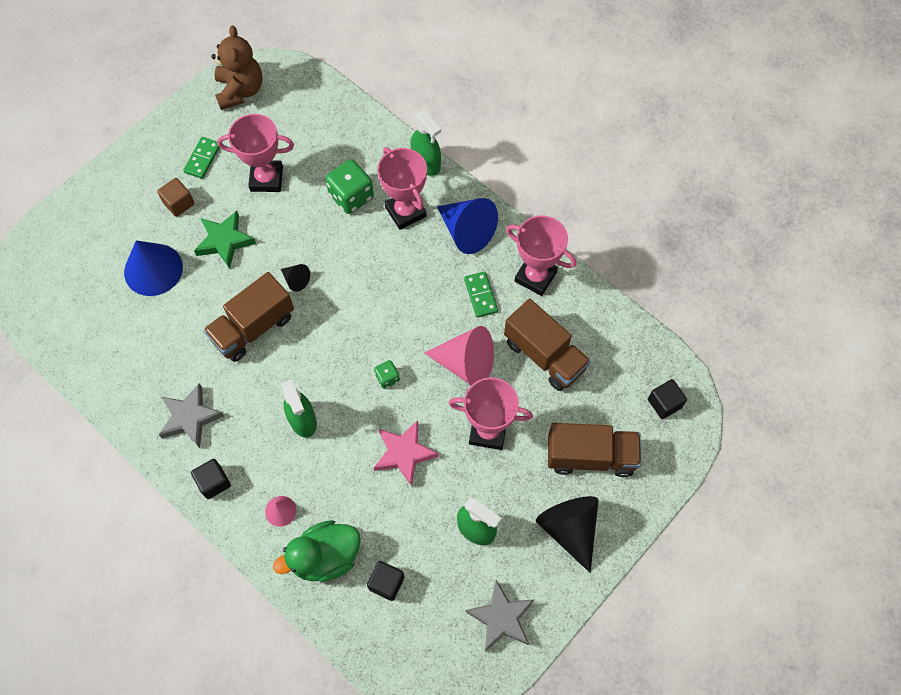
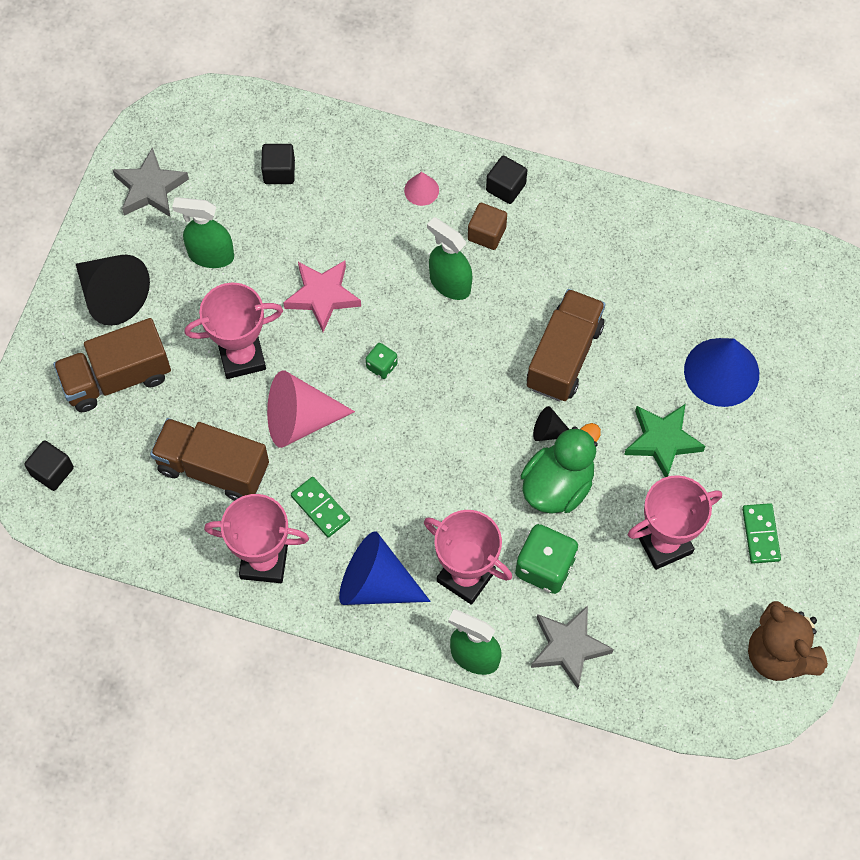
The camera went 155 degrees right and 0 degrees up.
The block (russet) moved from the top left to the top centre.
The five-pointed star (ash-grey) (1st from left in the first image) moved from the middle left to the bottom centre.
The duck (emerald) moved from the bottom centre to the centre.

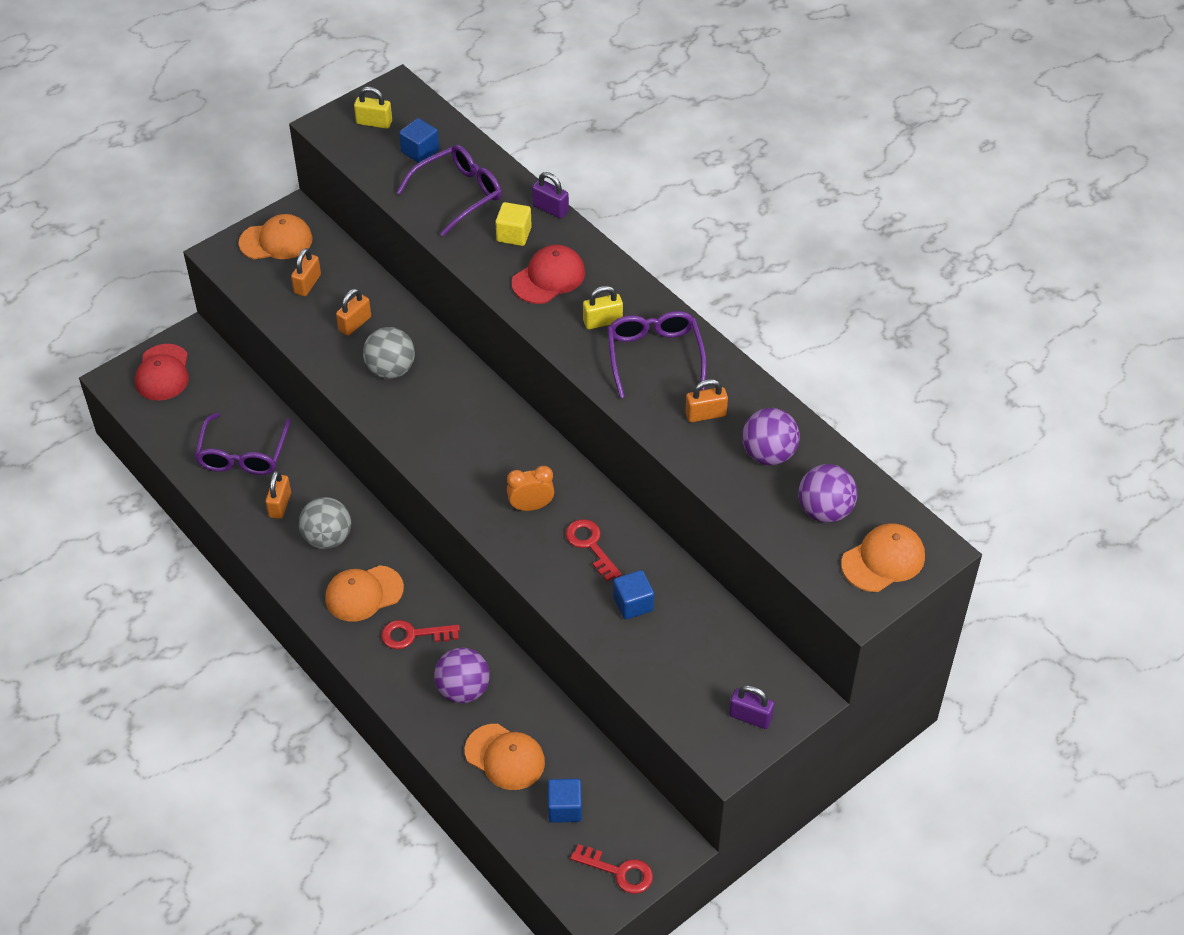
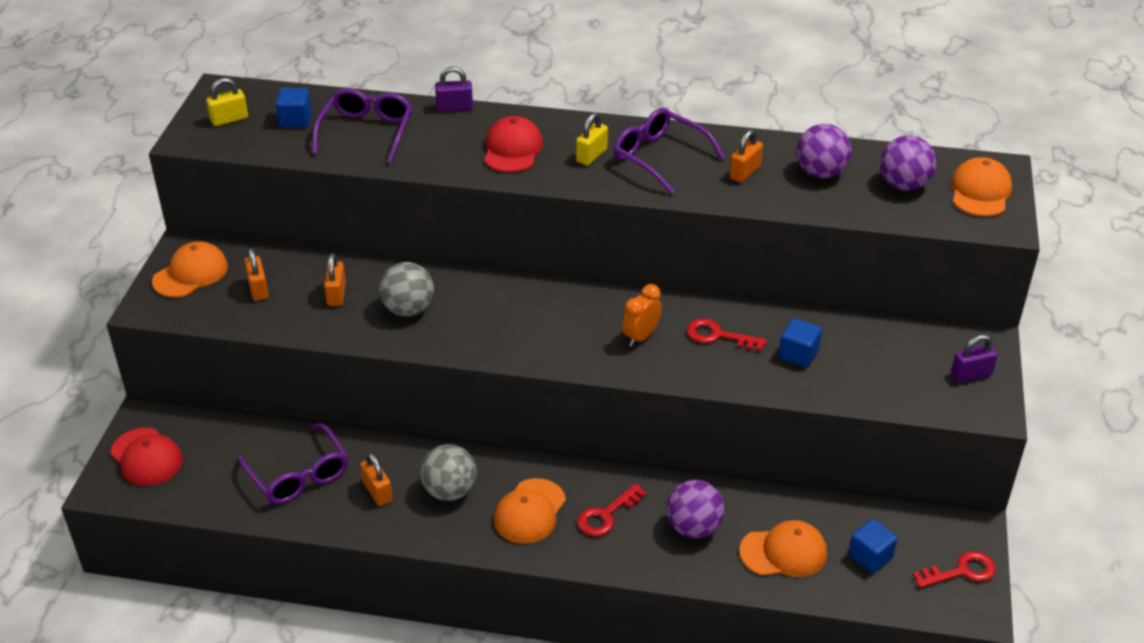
The camera went 40 degrees left and 10 degrees down.
The block (golden) at the top centre disappeared.

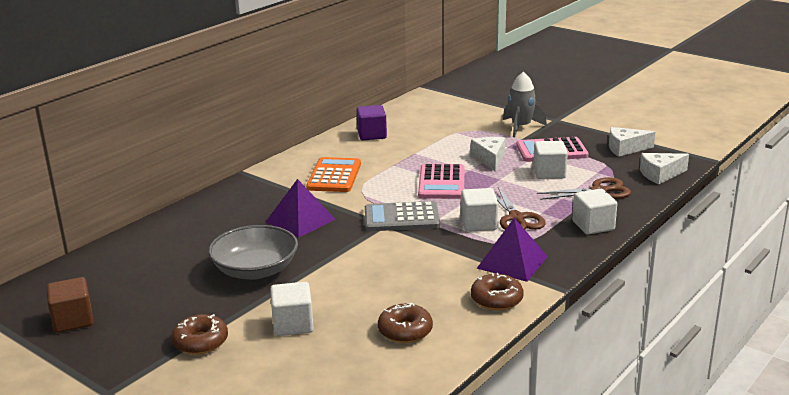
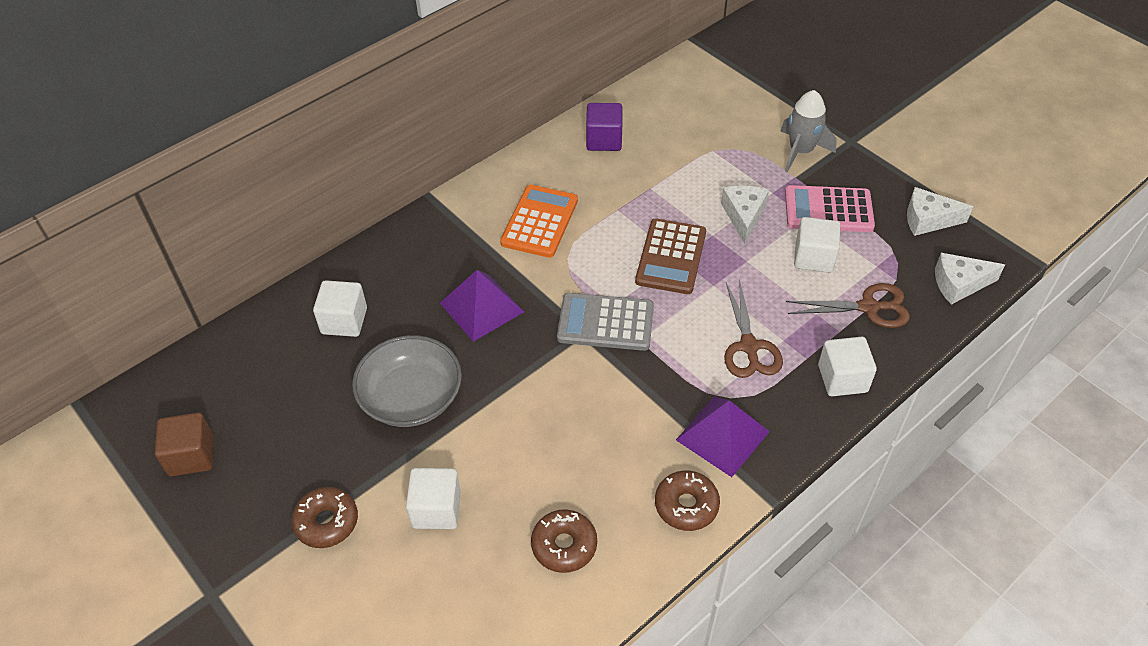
The camera went 10 degrees right and 25 degrees up.
The pocket calculator (rose-pink) (1st from left) at the centre became the pocket calculator (russet) at the centre.
The block (pure white) (2nd from left in the first image) moved from the centre to the middle left.

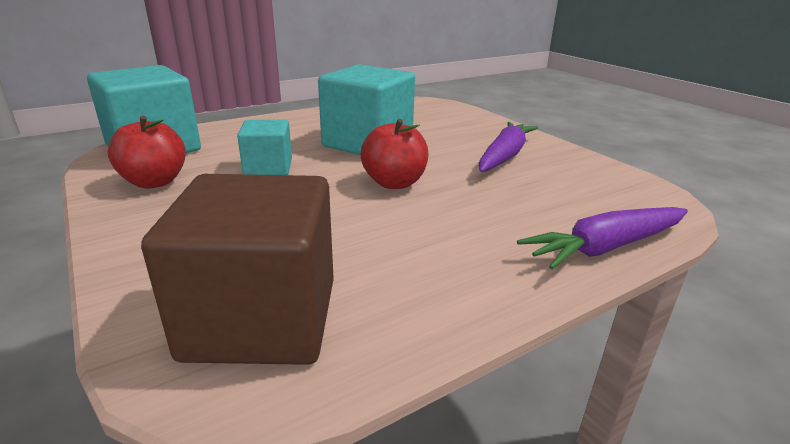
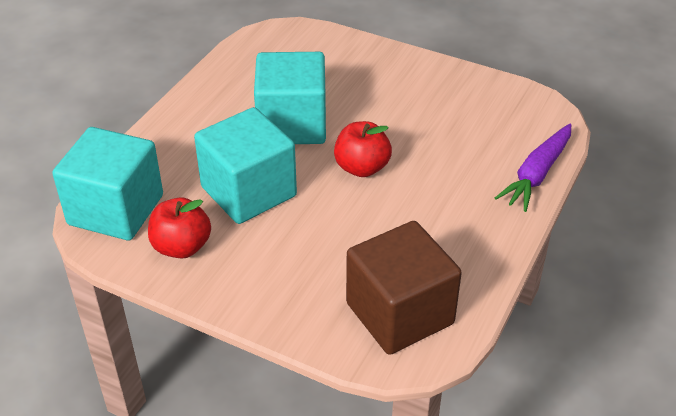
The camera went 30 degrees left and 15 degrees up.
The block (turquoise) (2nd from left) at the top centre changed to 1.78 times the size.
The root vegetable (purple) (1st from left) at the top centre disappeared.

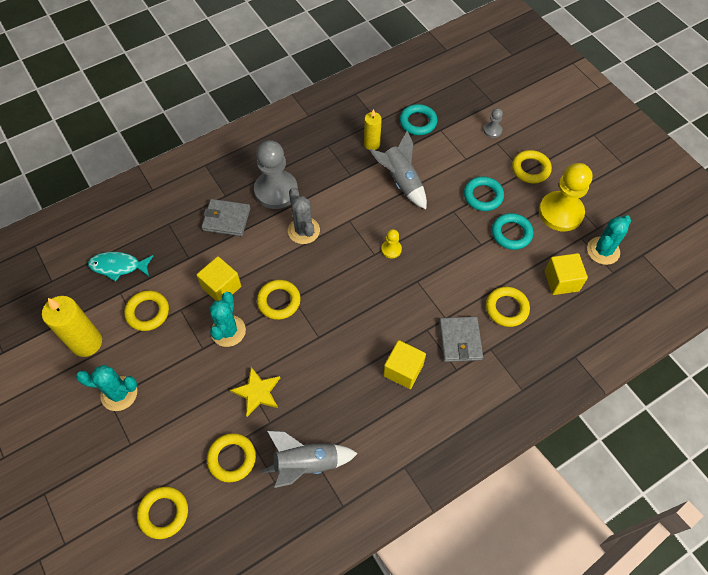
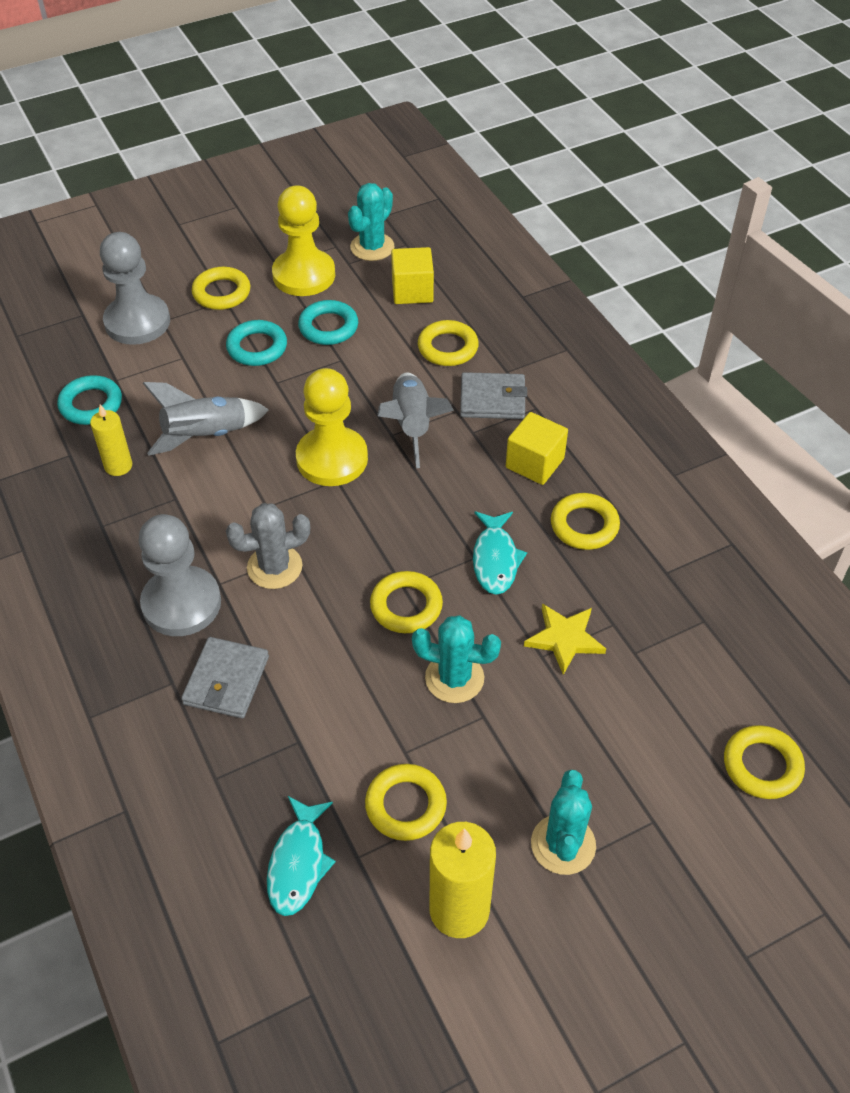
The camera went 85 degrees left and 10 degrees down.
The game pawn (ash-grey) (2nd from left in the first image) at the top right changed to 2.24 times the size.
The prickly plant (turquoise) (3rd from left in the first image) at the middle right turned 75 degrees clockwise.
The game pawn (golden) (1st from left in the first image) at the centre changed to 2.24 times the size.
The block (golden) (1st from left) at the middle left disappeared.
The toy rocket (ash-grey) (1st from left in the first image) moved from the bottom centre to the centre.
The hoop (golden) (3rd from left in the first image) moved from the bottom left to the middle right.
The fish (turquoise) (2nd from left) at the centre appeared.

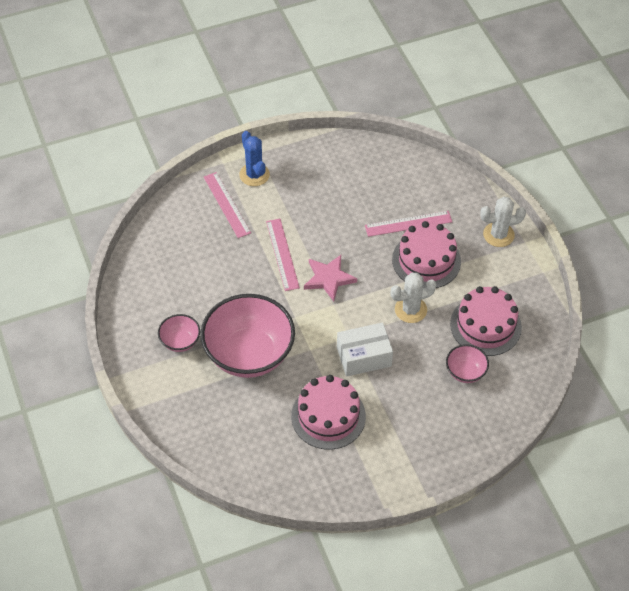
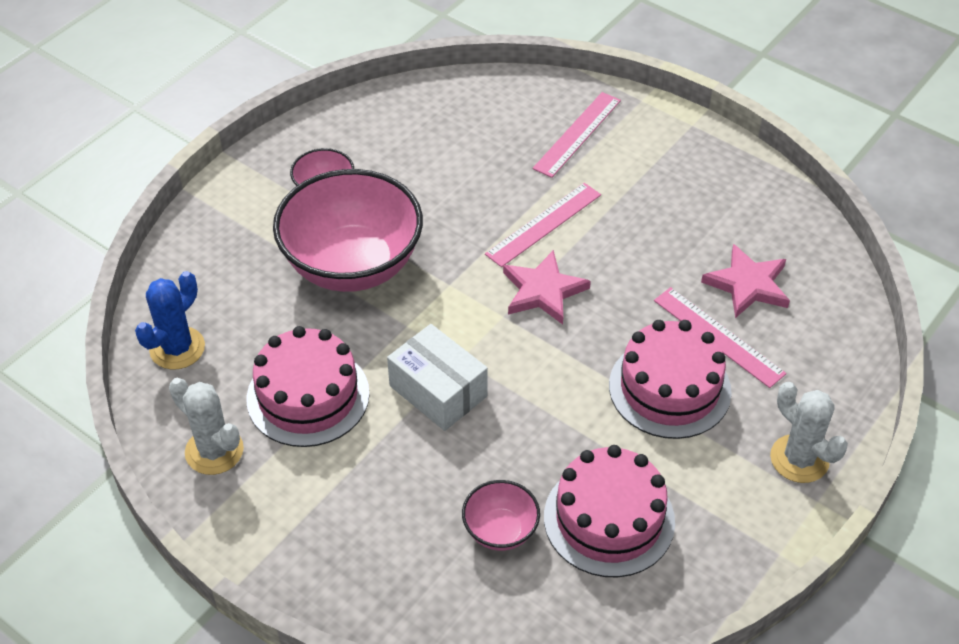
The camera went 60 degrees right and 5 degrees down.
The prickly plant (royal blue) moved from the top centre to the middle left.
The prickly plant (pure white) (1st from left) moved from the centre to the middle left.
The five-pointed star (rose-pink) (2nd from left) at the middle right appeared.

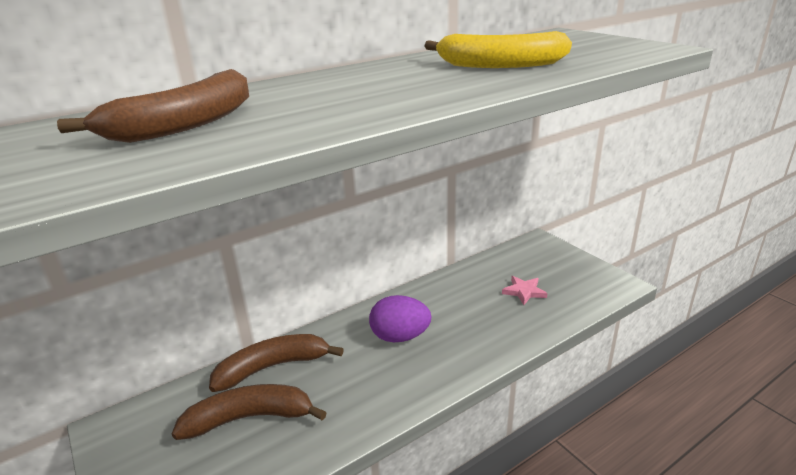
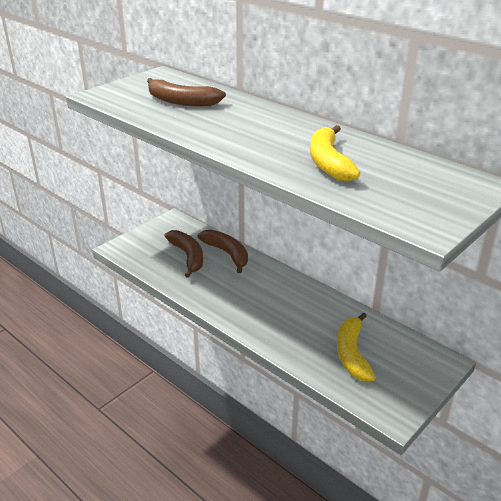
The camera went 75 degrees right and 5 degrees up.
The five-pointed star (rose-pink) at the centre was replaced by the toy banana (golden) (2nd from left) at the bottom right.
The toy egg (purple) at the bottom centre disappeared.

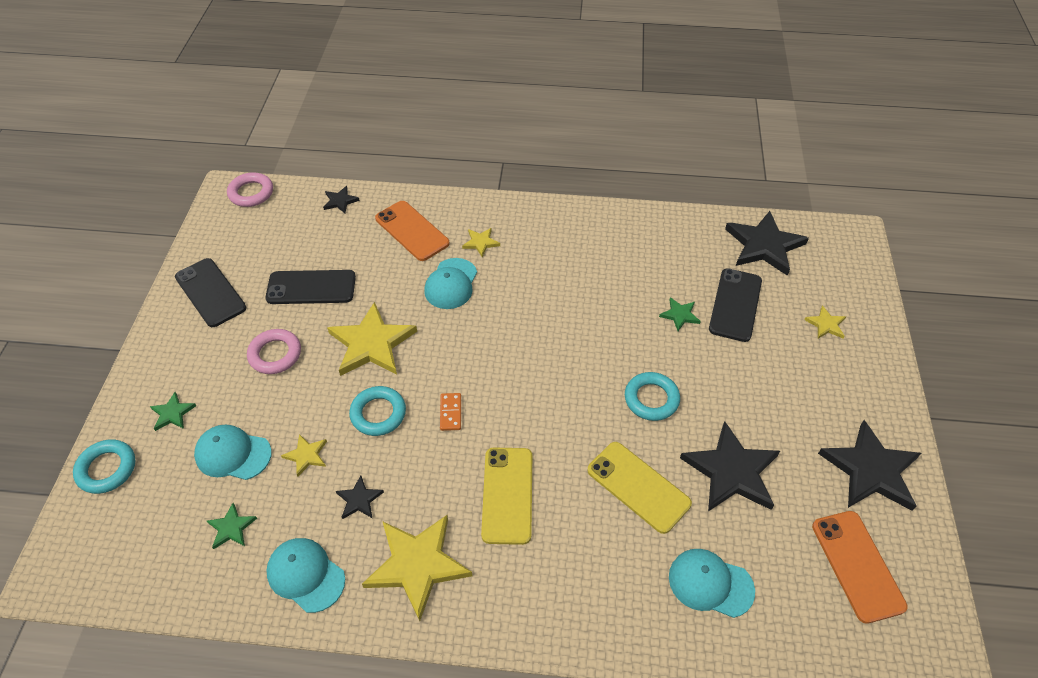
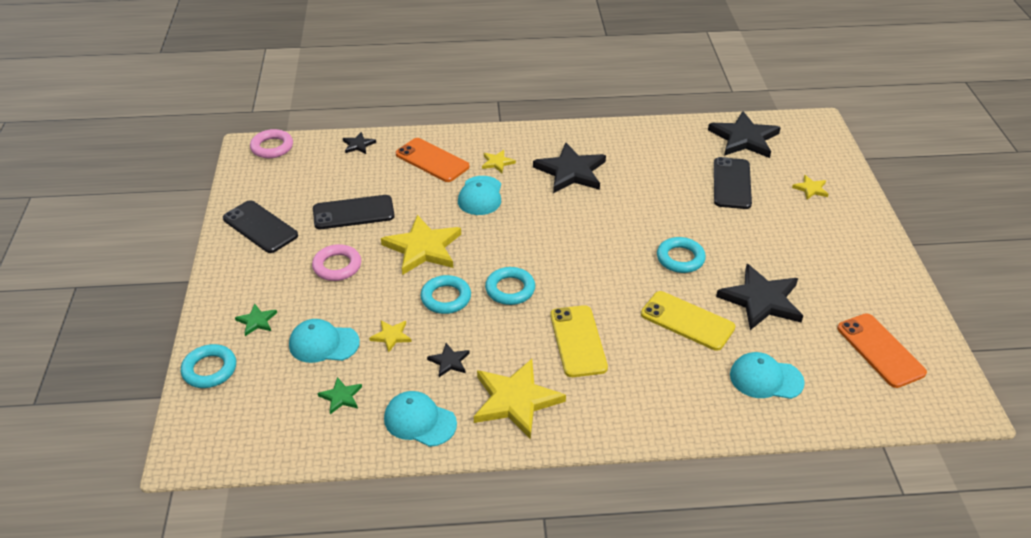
The camera went 10 degrees left and 10 degrees down.
The five-pointed star (emerald) (3rd from left) at the centre disappeared.
The domino (orange) at the centre was replaced by the hoop (turquoise) (3rd from left) at the centre.
The five-pointed star (jet-black) (5th from left in the first image) moved from the bottom right to the top centre.

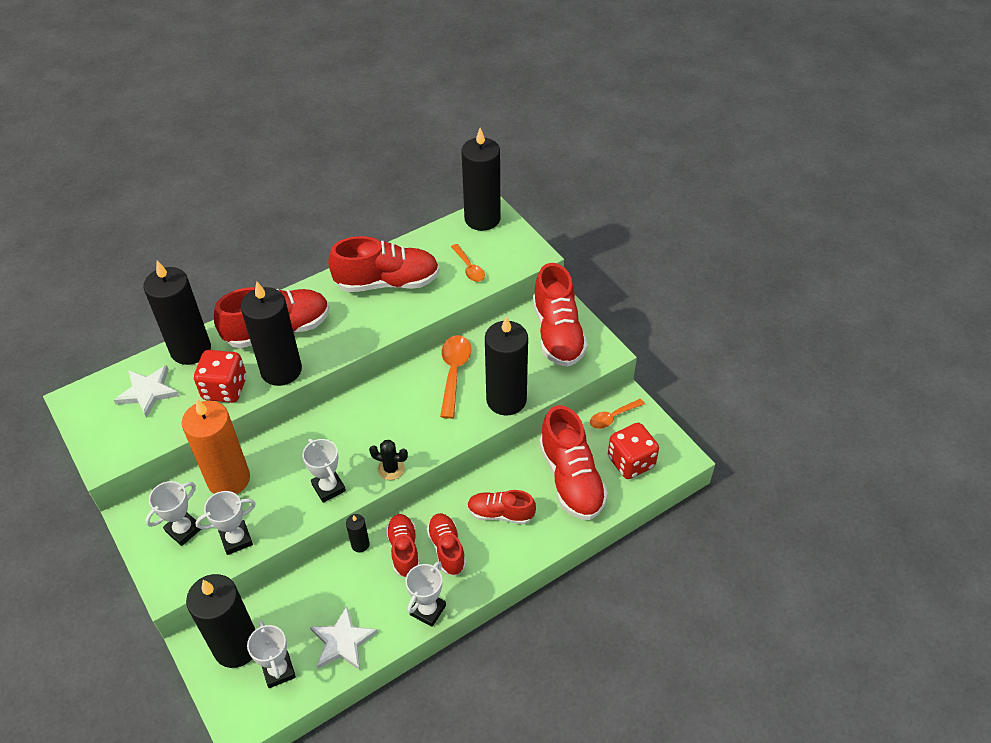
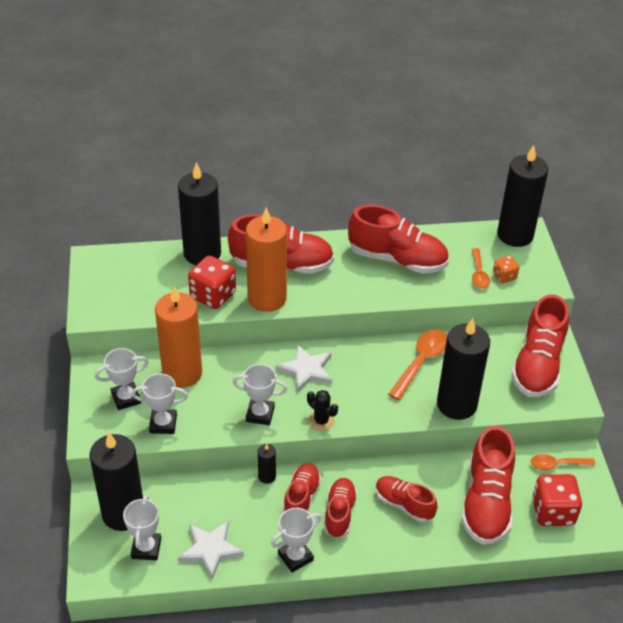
The camera went 25 degrees right and 5 degrees down.
The pillar candle (jet-black) (3rd from left) at the middle left became the pillar candle (orange) (2nd from left) at the centre.
The five-pointed star (pure white) (1st from left in the first image) moved from the middle left to the centre.
The trophy (pure white) (4th from left) at the middle left turned 75 degrees counterclockwise.
The dice (orange) at the middle right appeared.

